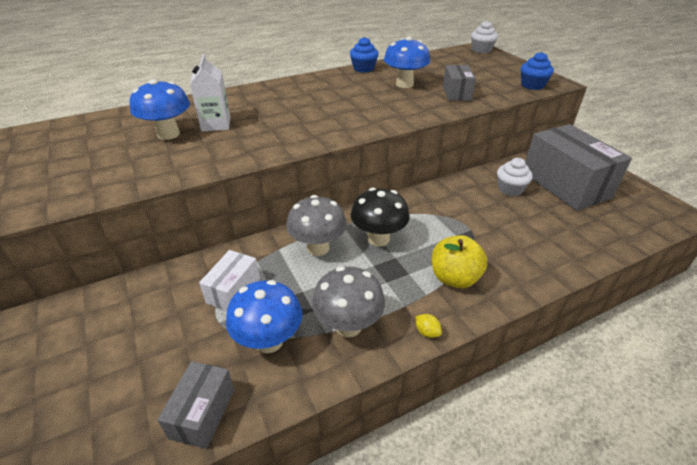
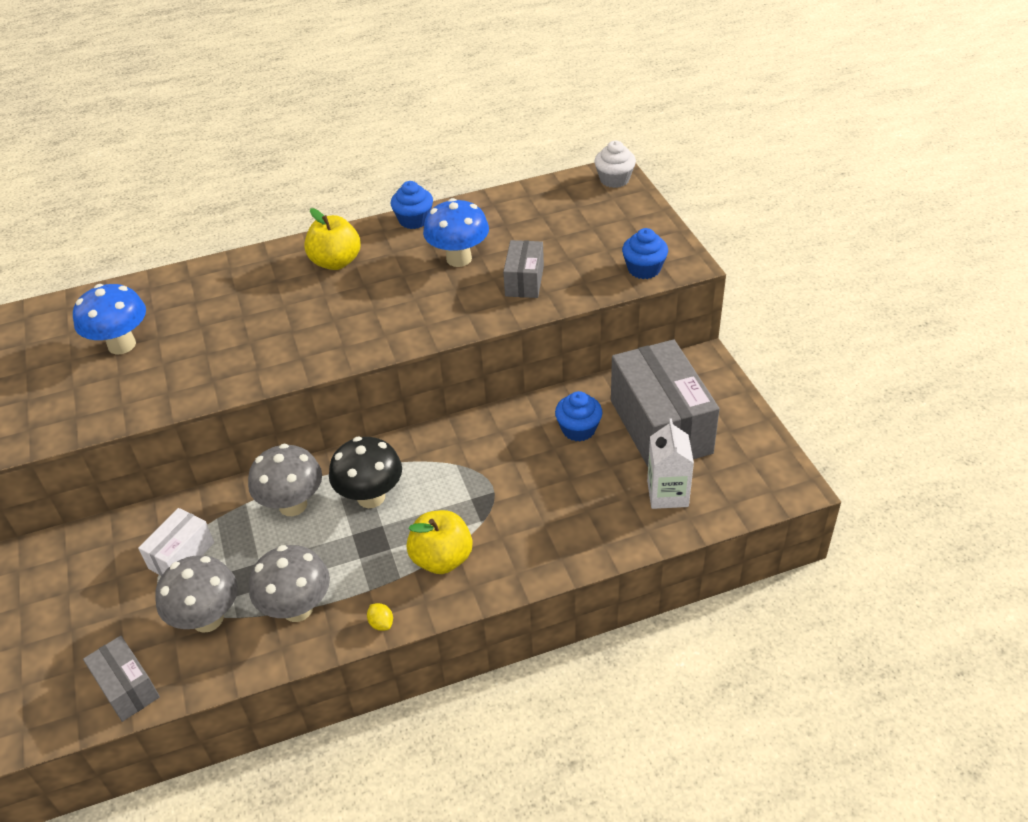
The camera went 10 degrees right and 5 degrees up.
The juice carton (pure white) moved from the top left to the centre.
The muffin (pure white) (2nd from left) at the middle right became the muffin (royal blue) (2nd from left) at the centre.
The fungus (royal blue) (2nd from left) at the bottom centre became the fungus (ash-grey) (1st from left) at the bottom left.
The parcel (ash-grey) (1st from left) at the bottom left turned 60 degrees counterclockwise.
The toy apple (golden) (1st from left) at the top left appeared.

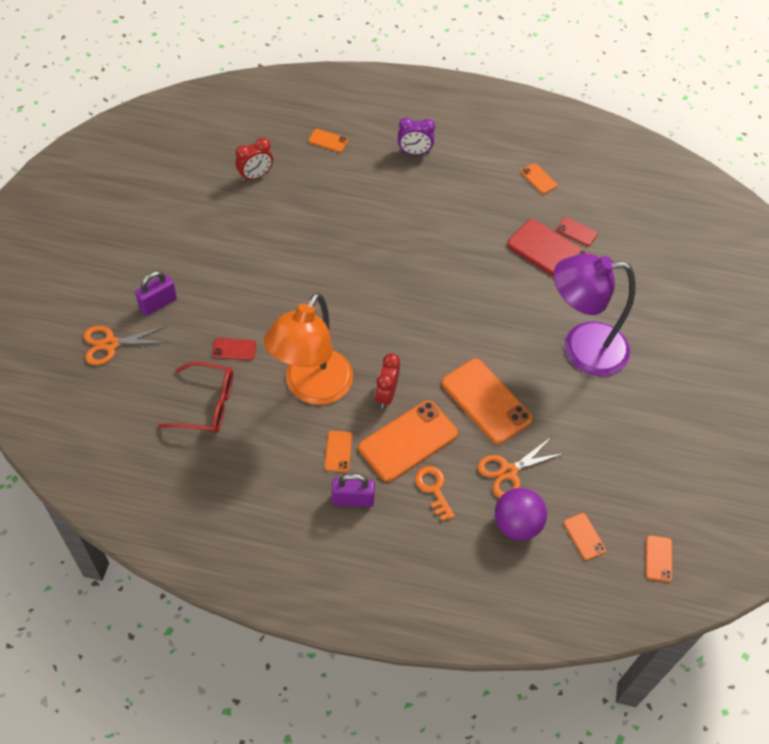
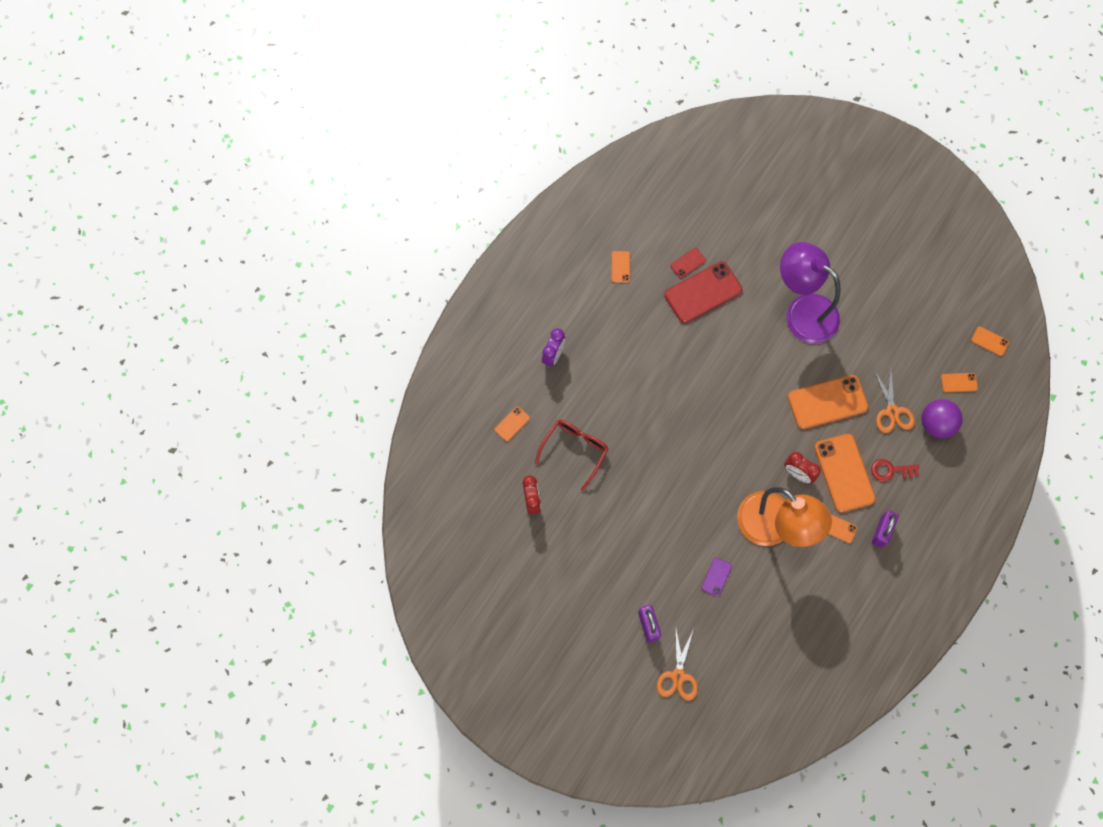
The camera went 65 degrees left and 15 degrees up.
The smartphone (orange) (5th from left in the first image) at the top right turned 75 degrees counterclockwise.
The desk lamp (purple) at the middle right turned 105 degrees clockwise.
The smartphone (red) (1st from left) at the middle left became the smartphone (purple) at the bottom centre.
The eyeglasses (red) moved from the middle left to the centre.
The key (orange) at the centre became the key (red) at the middle right.

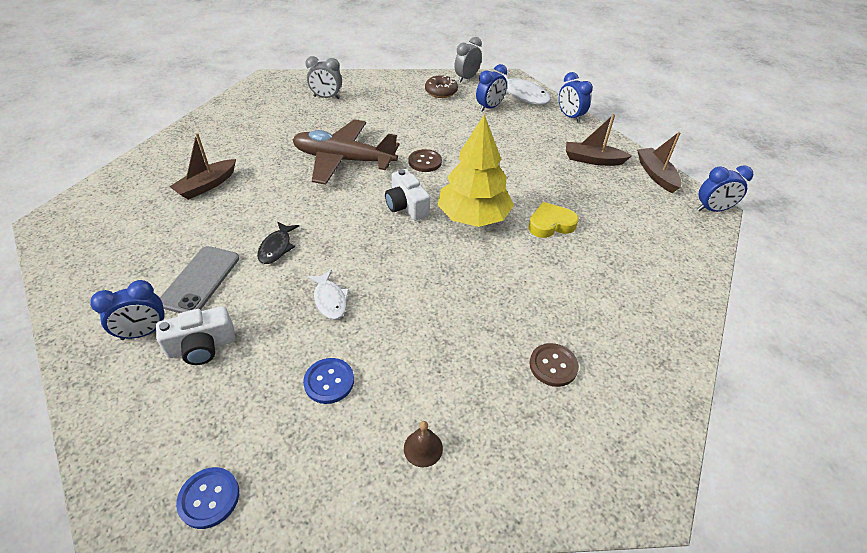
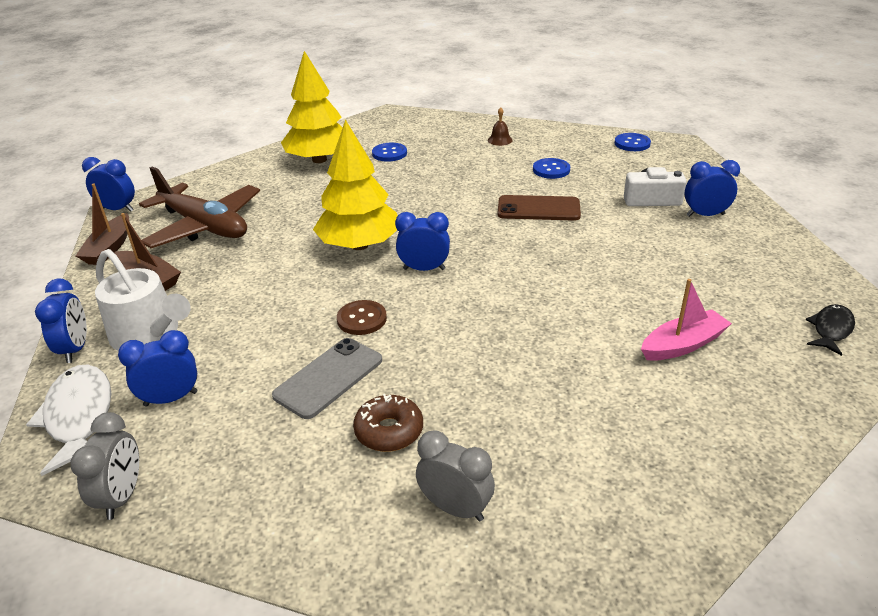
The camera went 155 degrees left and 10 degrees down.
The clock (ash-grey) (2nd from left in the first image) at the top centre turned 60 degrees counterclockwise.
The glazed donut (russet) moved from the top centre to the bottom centre.
The plane (russet) moved from the top centre to the middle left.
The sailboat (russet) (1st from left) at the top left became the sailboat (rose-pink) at the middle right.
The camera (pure white) (2nd from left) at the centre was replaced by the clock (royal blue) (4th from left) at the centre.
The heart shape (golden) at the centre disappeared.
The fish (jet-black) moved from the middle left to the middle right.
The smartphone (ash-grey) moved from the middle left to the centre.
The fish (pure white) (1st from left) at the centre was replaced by the smartphone (russet) at the centre.
The sewing button (russet) (2nd from left) at the centre became the sewing button (royal blue) (1st from left) at the top centre.
The tree (golden) (1st from left) at the top centre appeared.
The watering can (pure white) at the middle left appeared.

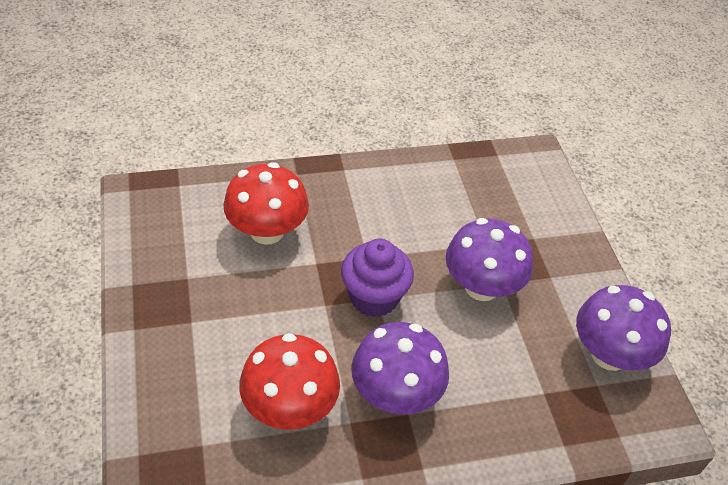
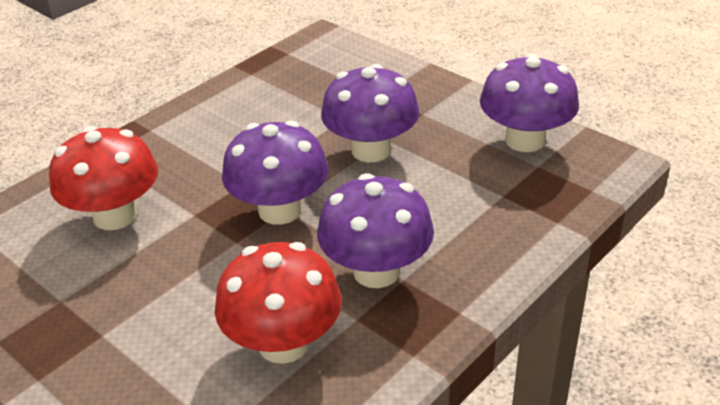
The camera went 30 degrees left and 10 degrees down.
The muffin (purple) at the centre was replaced by the fungus (purple) (1st from left) at the centre.

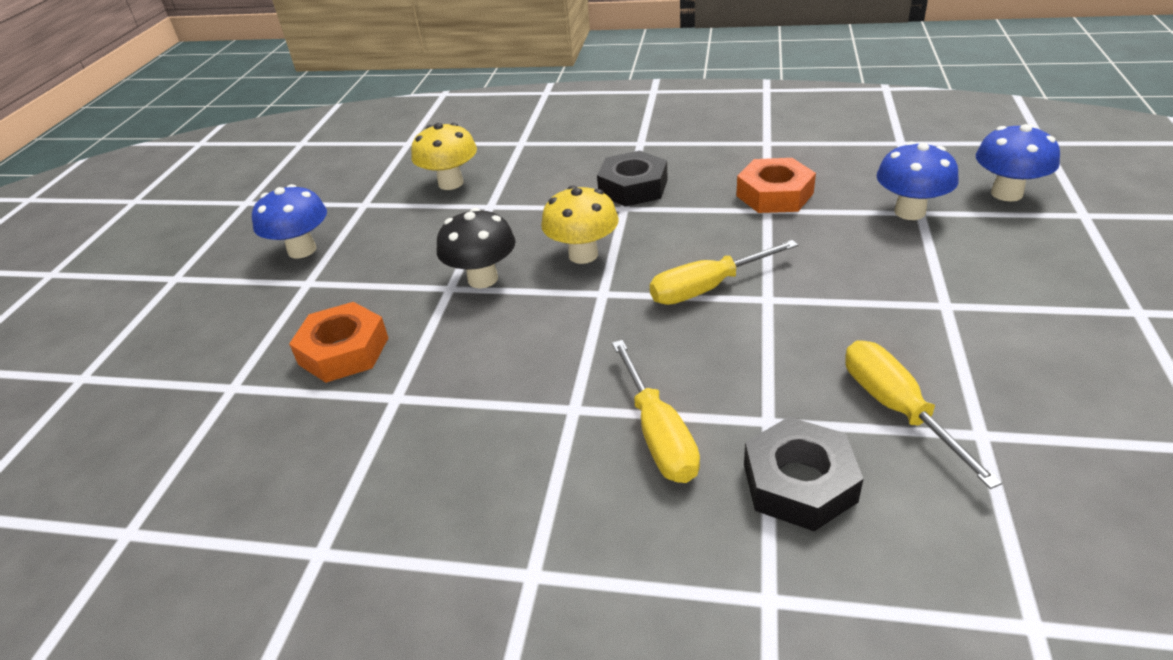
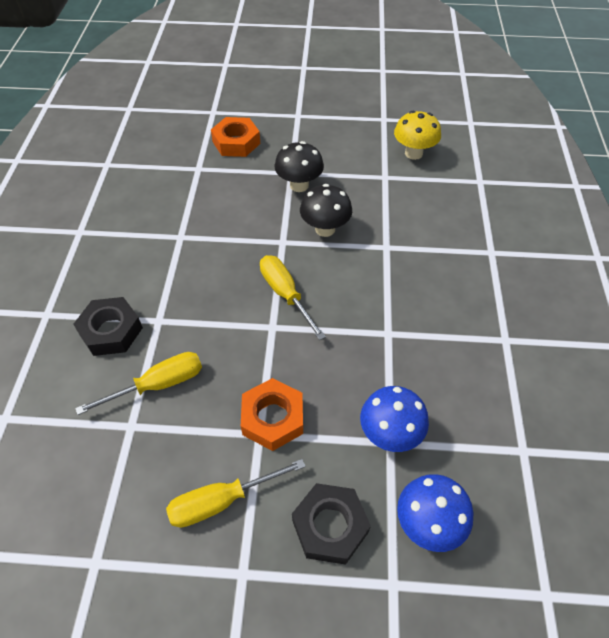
The camera went 80 degrees right and 15 degrees up.
The nut (jet-black) (1st from left in the first image) moved from the top centre to the bottom centre.
The nut (orange) (2nd from left) moved from the top centre to the centre.
The fungus (royal blue) (1st from left) at the middle left disappeared.
The fungus (golden) (2nd from left) at the centre became the fungus (jet-black) (2nd from left) at the top centre.
The hand screwdriver (golden) (1st from left in the first image) moved from the centre to the bottom centre.

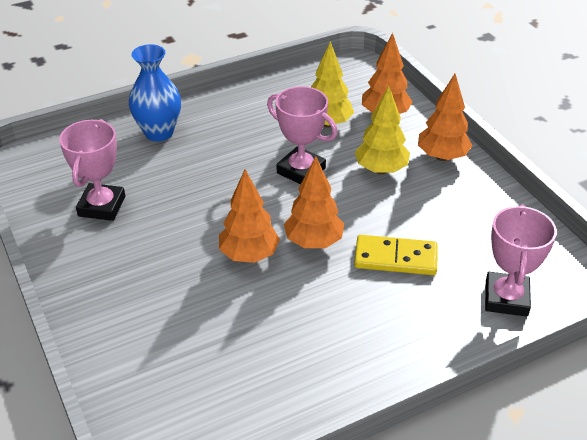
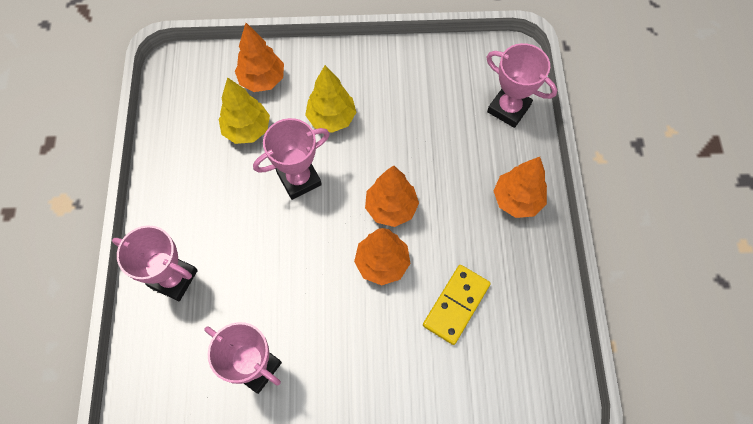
The camera went 65 degrees left and 25 degrees up.
The tall vase (royal blue) at the top left was replaced by the trophy (rose-pink) (1st from left) at the middle left.
The tree (orange) (4th from left) moved from the top right to the middle right.
The domino (golden) moved from the middle right to the bottom centre.

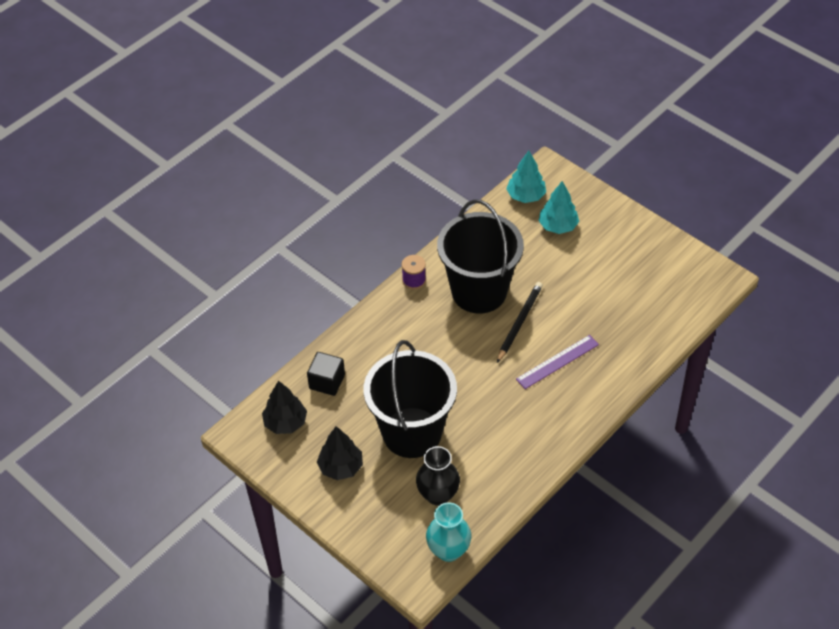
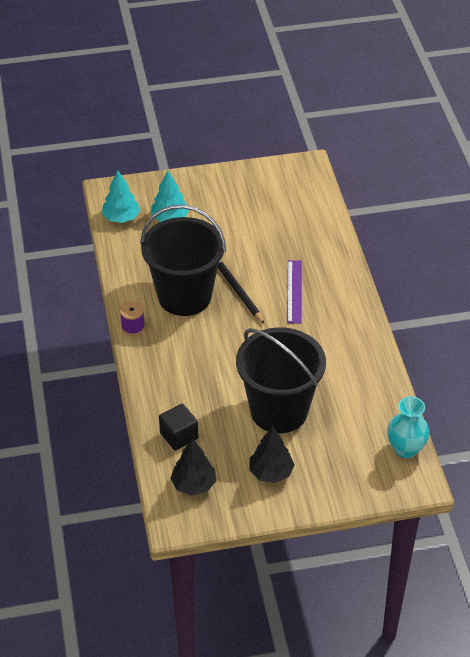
The camera went 55 degrees left and 5 degrees down.
The tall vase (jet-black) at the bottom centre disappeared.

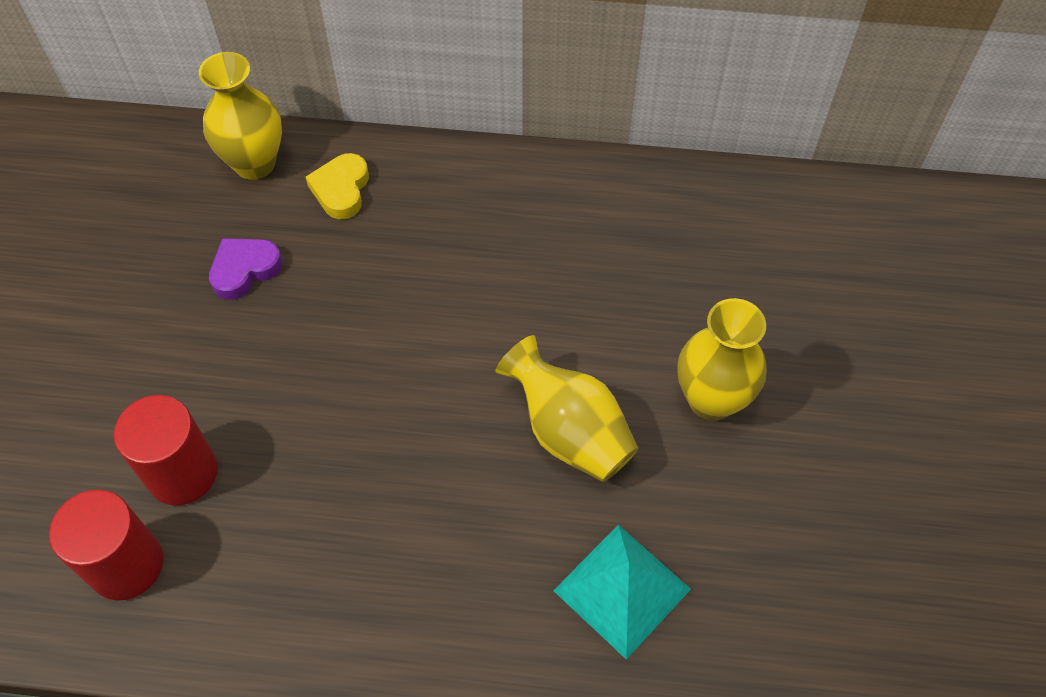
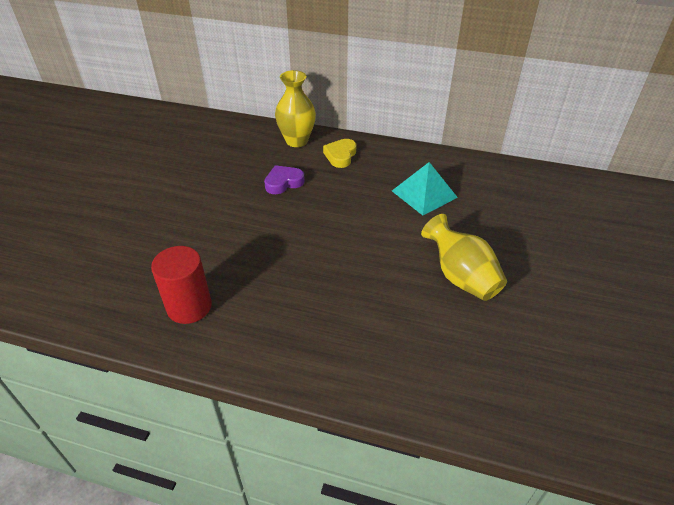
The camera went 10 degrees right and 15 degrees down.
The tall vase (golden) (3rd from left) at the middle right disappeared.
The cylinder shape (red) (2nd from left) at the middle left disappeared.
The solid pyramid (turquoise) moved from the bottom centre to the centre.

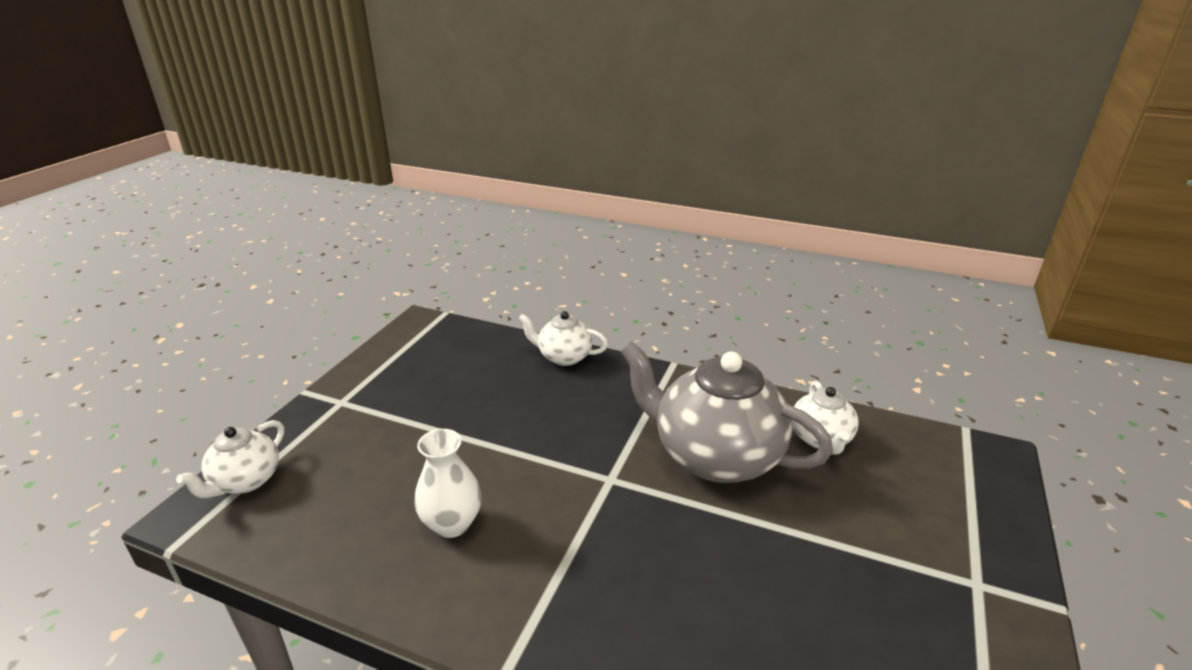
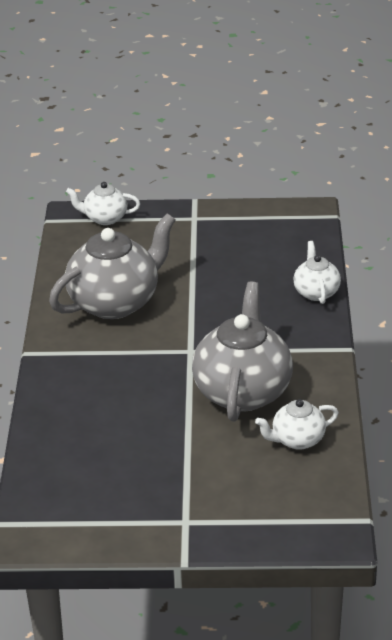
The camera went 70 degrees right and 5 degrees up.
The tall vase (pure white) at the bottom centre was replaced by the tea pot (ash-grey) (1st from left) at the middle left.

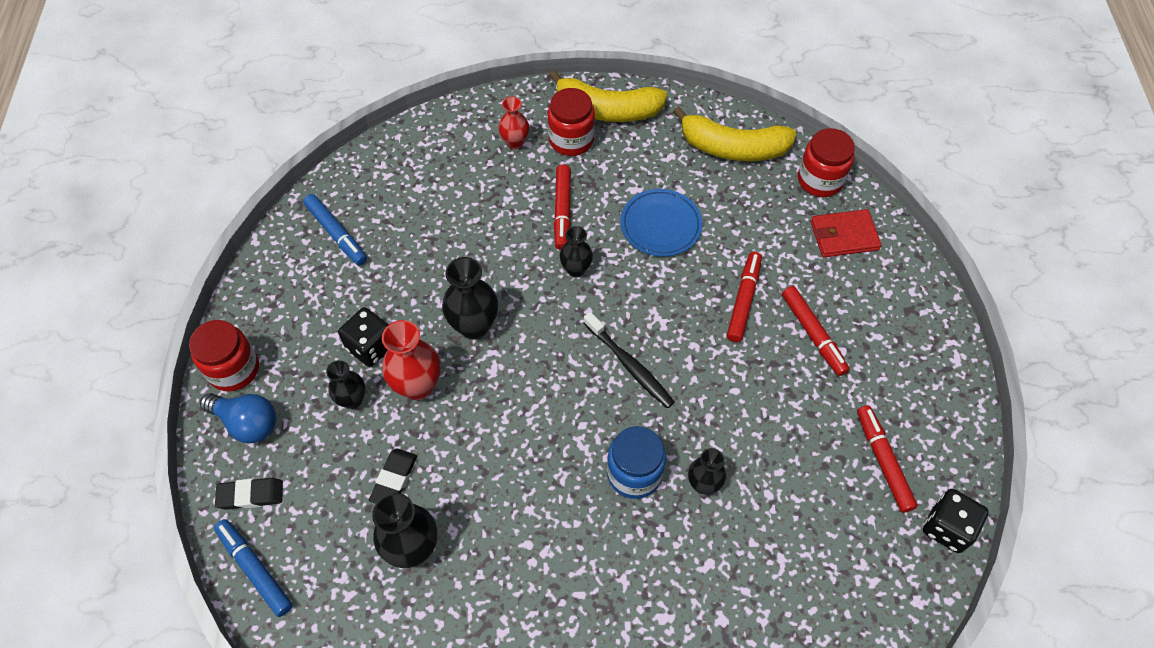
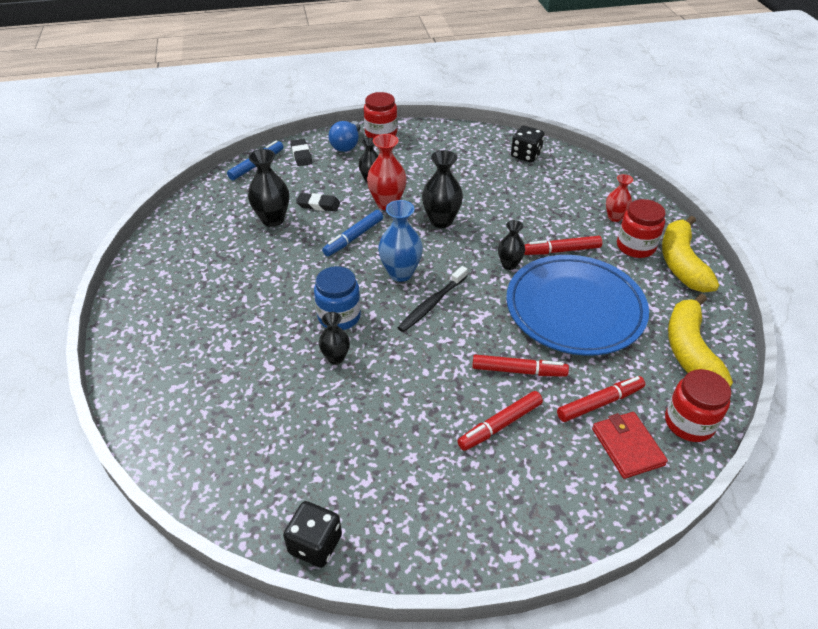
The camera went 80 degrees right and 15 degrees down.
The flat dish (royal blue) at the centre changed to 1.91 times the size.
The marker pen (royal blue) (2nd from left) moved from the middle left to the centre.
The dice (jet-black) (1st from left in the first image) moved from the middle left to the top centre.
The marker pen (red) (4th from left) moved from the bottom right to the middle right.
The tall vase (royal blue) at the centre appeared.

